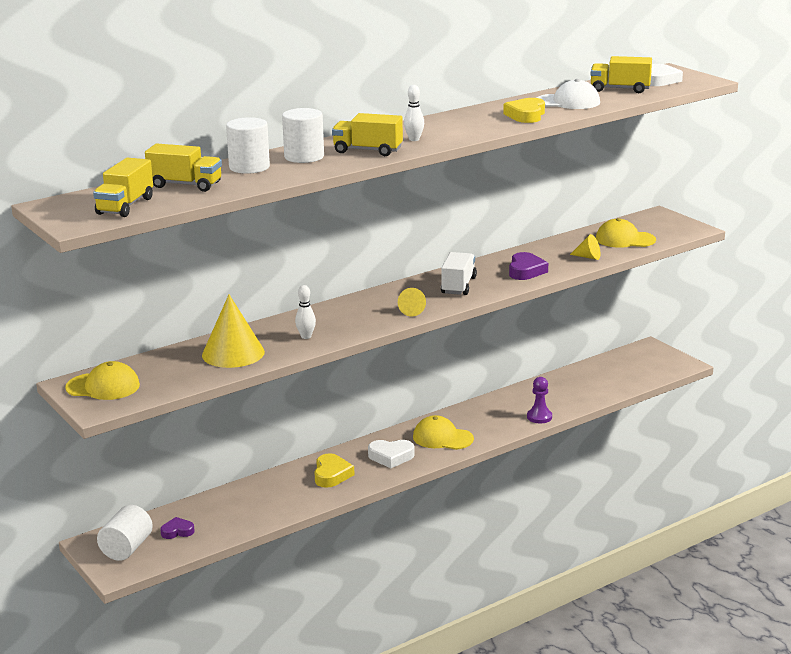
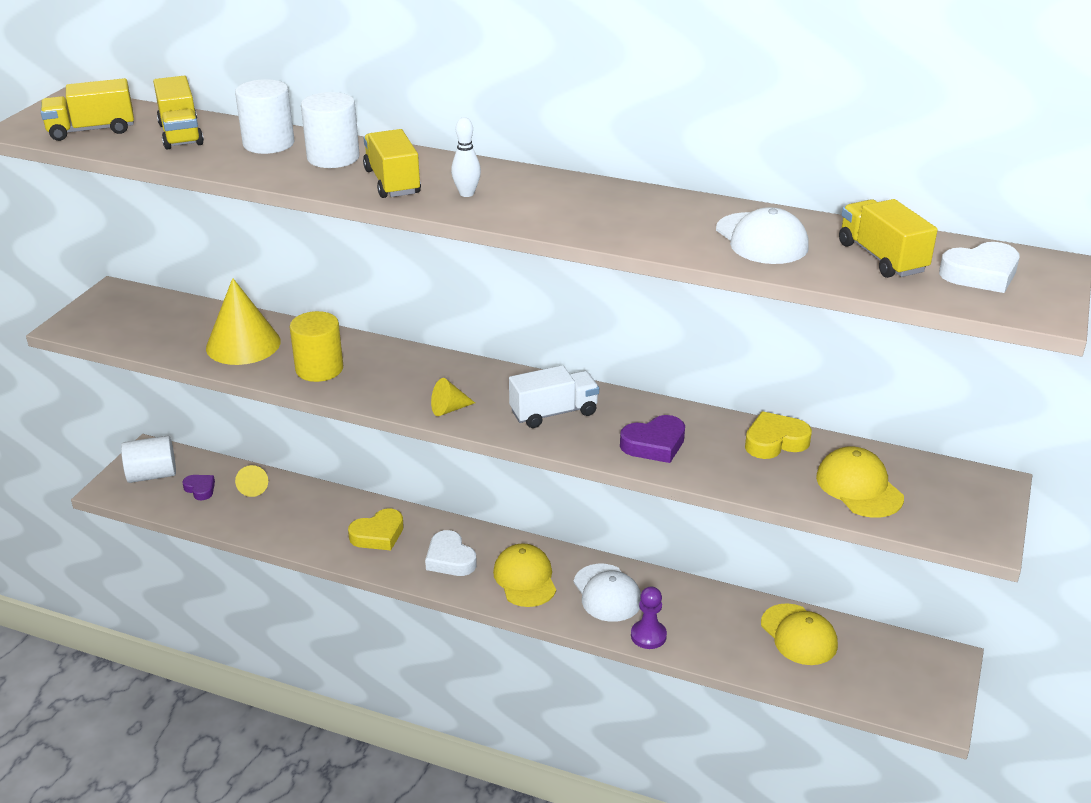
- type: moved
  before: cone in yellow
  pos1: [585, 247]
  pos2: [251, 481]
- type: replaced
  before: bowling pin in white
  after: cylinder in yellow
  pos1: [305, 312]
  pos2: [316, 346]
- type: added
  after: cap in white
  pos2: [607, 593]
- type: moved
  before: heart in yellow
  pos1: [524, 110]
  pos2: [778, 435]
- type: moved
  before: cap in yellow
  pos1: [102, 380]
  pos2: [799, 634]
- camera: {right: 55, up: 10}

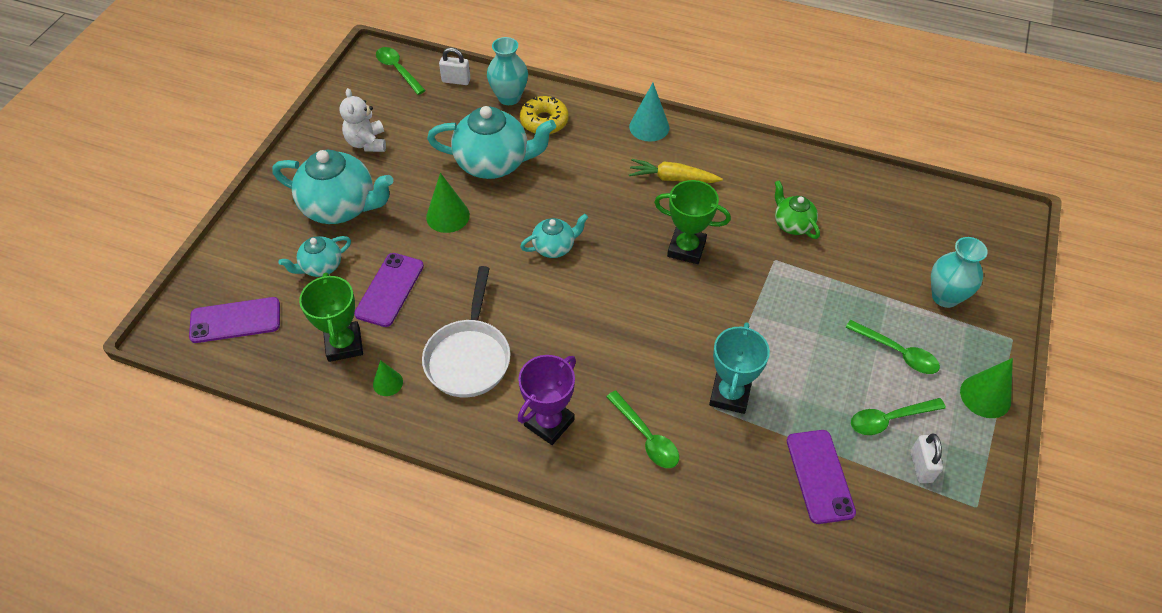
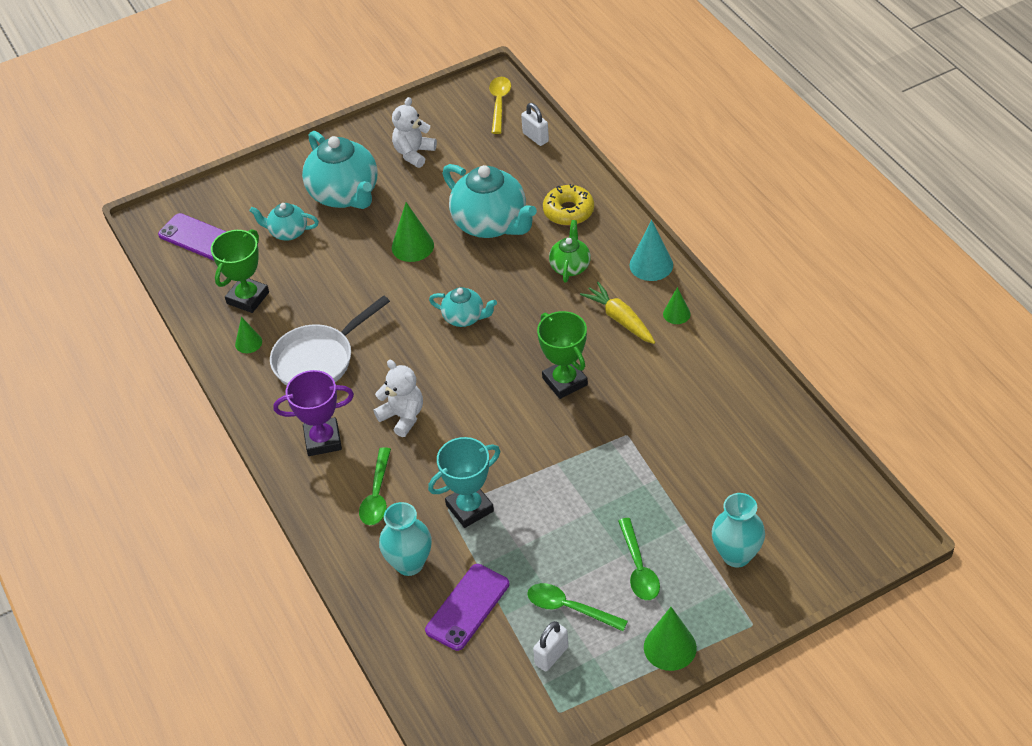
- type: added
  after: teddy bear in white
  pos2: [398, 398]
- type: moved
  before: vase in turquoise
  pos1: [507, 71]
  pos2: [405, 539]
- type: recoloured
  before: spoon in green
  after: spoon in yellow
  pos1: [401, 71]
  pos2: [500, 105]
- type: moved
  before: teapot in green
  pos1: [797, 209]
  pos2: [570, 251]
- type: added
  after: cone in green
  pos2: [677, 305]
- type: removed
  before: phone in purple
  pos1: [389, 290]
- camera: {right: 45, up: -5}

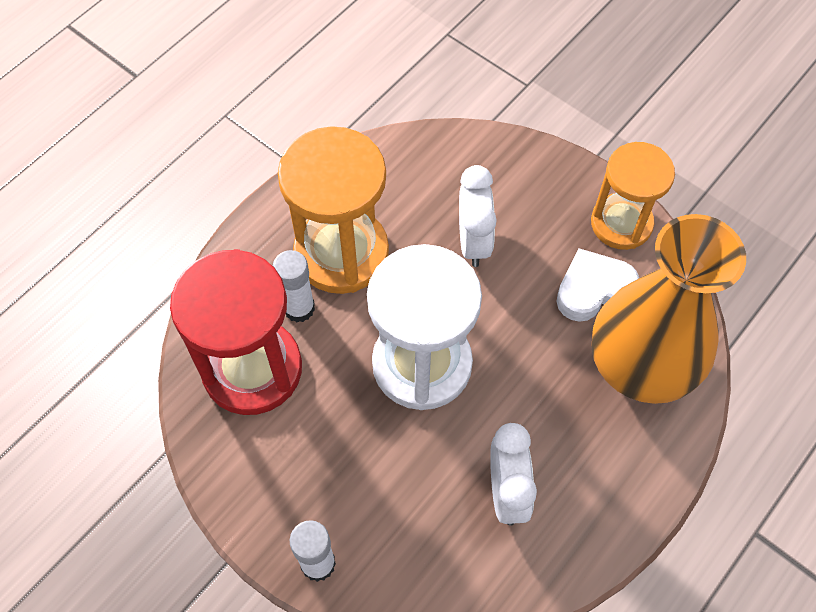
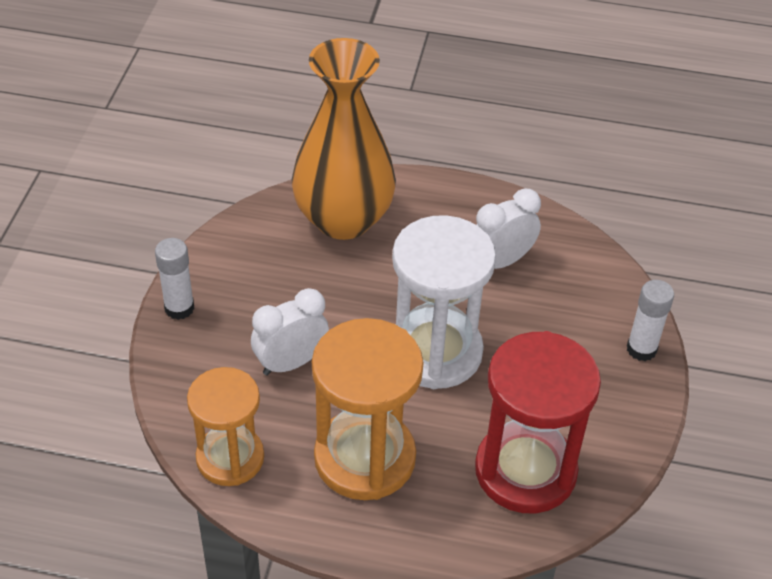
- type: moved
  before: glue stick in white
  pos1: [294, 286]
  pos2: [175, 279]
- type: moved
  before: hourglass in orange
  pos1: [633, 196]
  pos2: [225, 426]
- type: removed
  before: heart in white
  pos1: [597, 285]
- camera: {right: -120, up: -15}

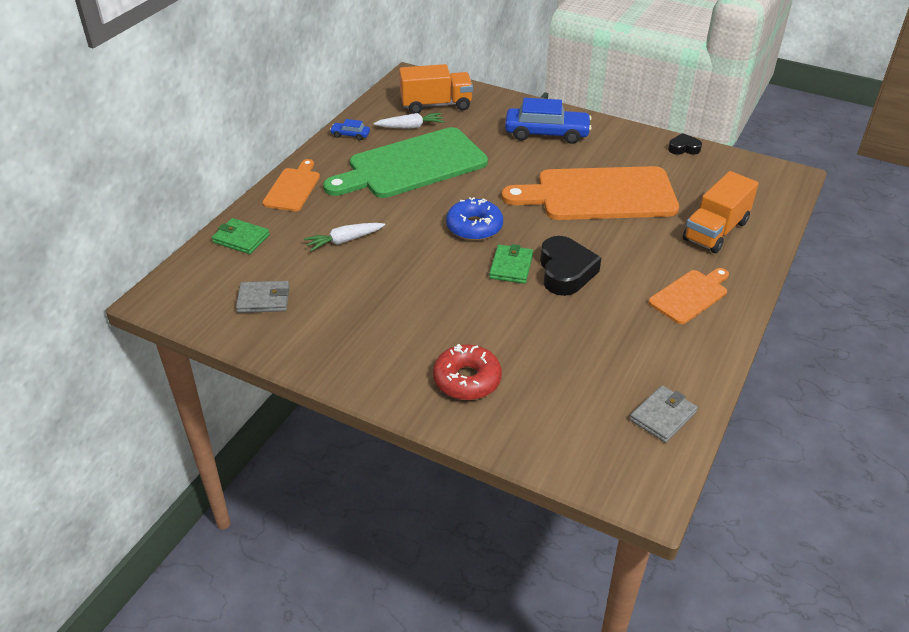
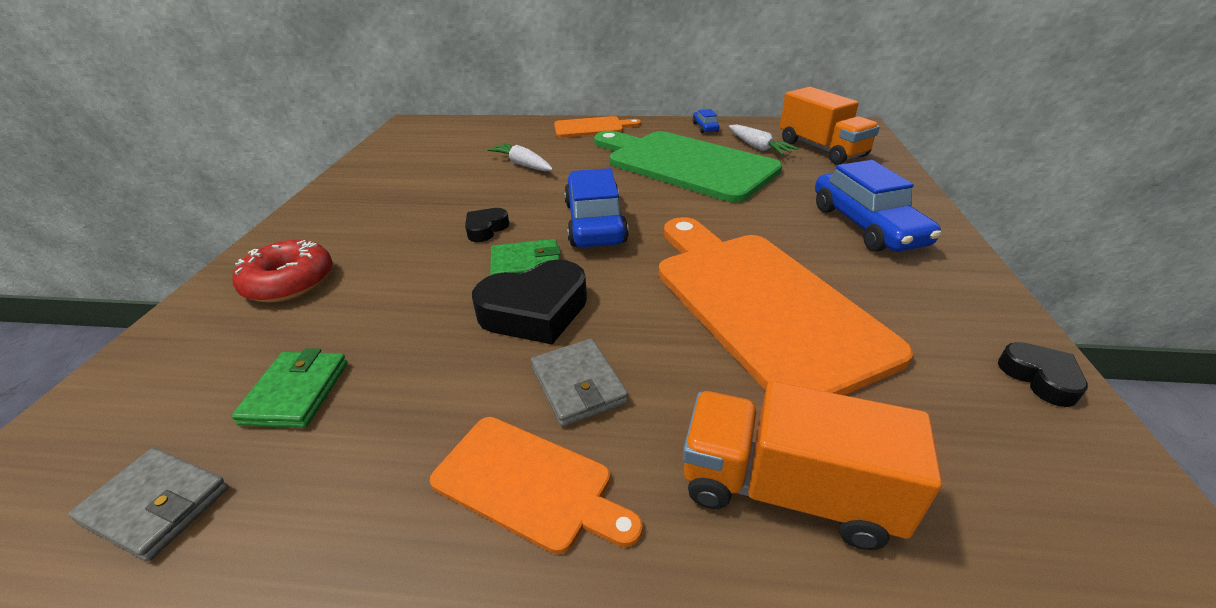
- type: moved
  before: wallet in green
  pos1: [241, 236]
  pos2: [290, 388]
- type: added
  after: heart in black
  pos2: [487, 225]
- type: moved
  before: wallet in grey
  pos1: [263, 297]
  pos2: [579, 383]
- type: replaced
  before: donut in blue
  after: car in blue
  pos1: [474, 219]
  pos2: [596, 207]
- camera: {right: 70, up: -5}

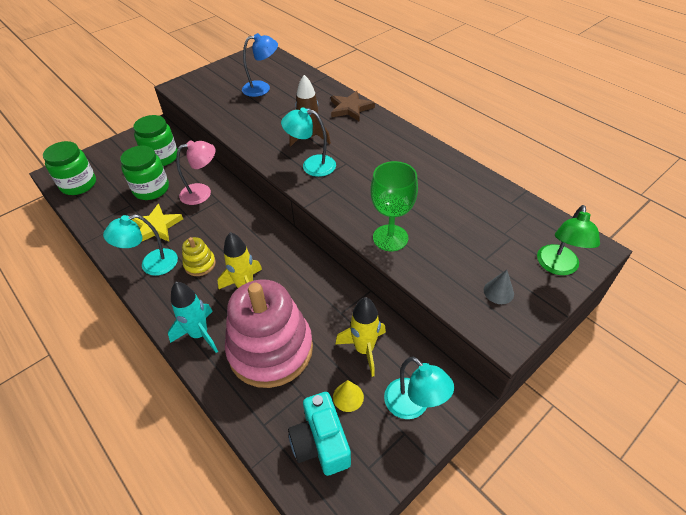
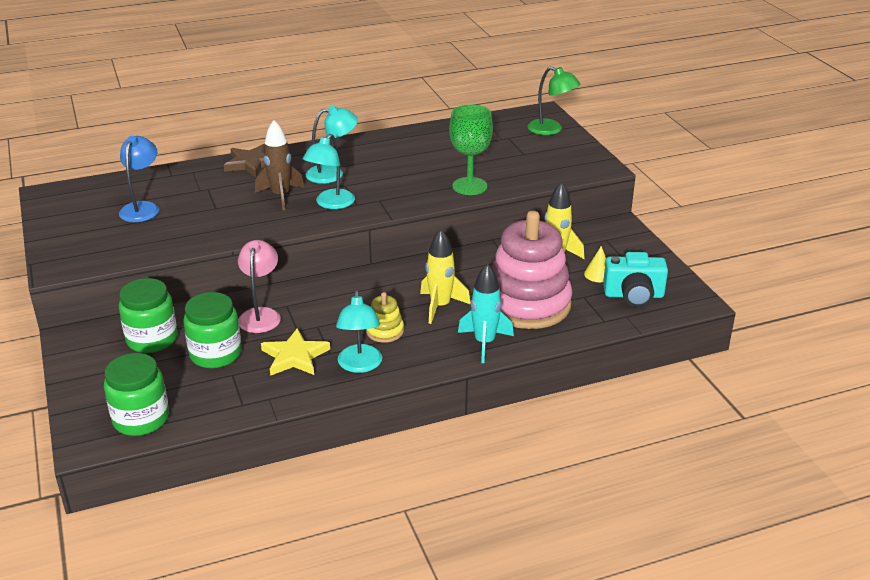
- type: moved
  before: lamp in turquoise
  pos1: [419, 388]
  pos2: [331, 144]
- type: removed
  before: cone in grey
  pos1: [499, 287]
- camera: {right: -70, up: -15}

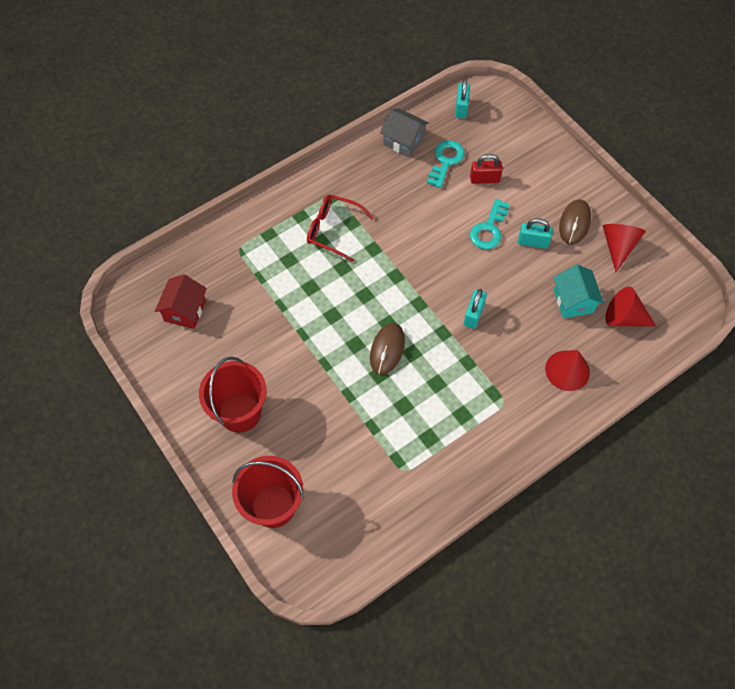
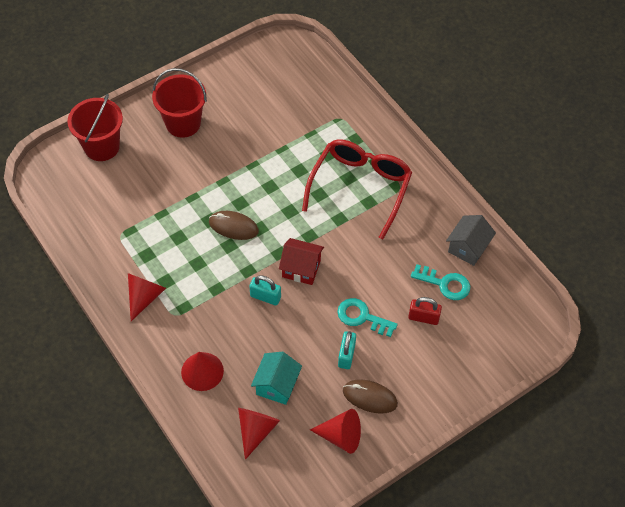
- type: added
  after: cone in red
  pos2: [147, 297]
- type: turned
  before: house in turquoise
  pos1: [578, 291]
  pos2: [276, 378]
  turn: -60
- type: moved
  before: house in red
  pos1: [181, 301]
  pos2: [301, 261]
- type: resized
  before: glasses in red
  pos1: [340, 228]
  pos2: [357, 189]
  scale: 1.63
- type: turned
  before: padlock in red
  pos1: [486, 169]
  pos2: [425, 311]
  turn: -75
- type: removed
  before: padlock in turquoise
  pos1: [462, 99]
- camera: {right: 90, up: -5}

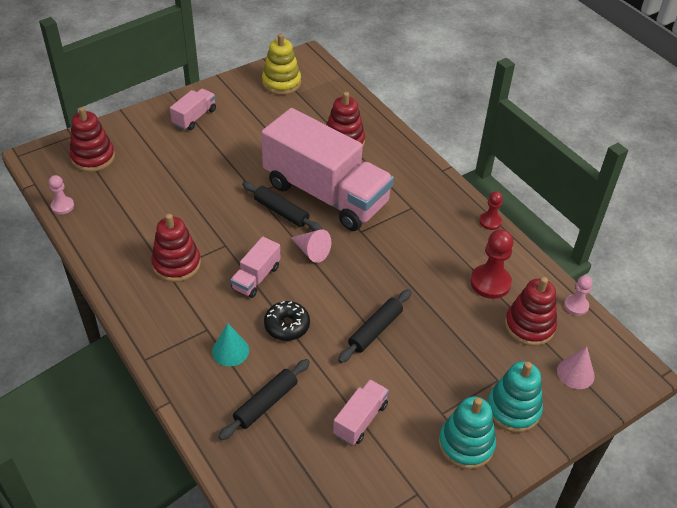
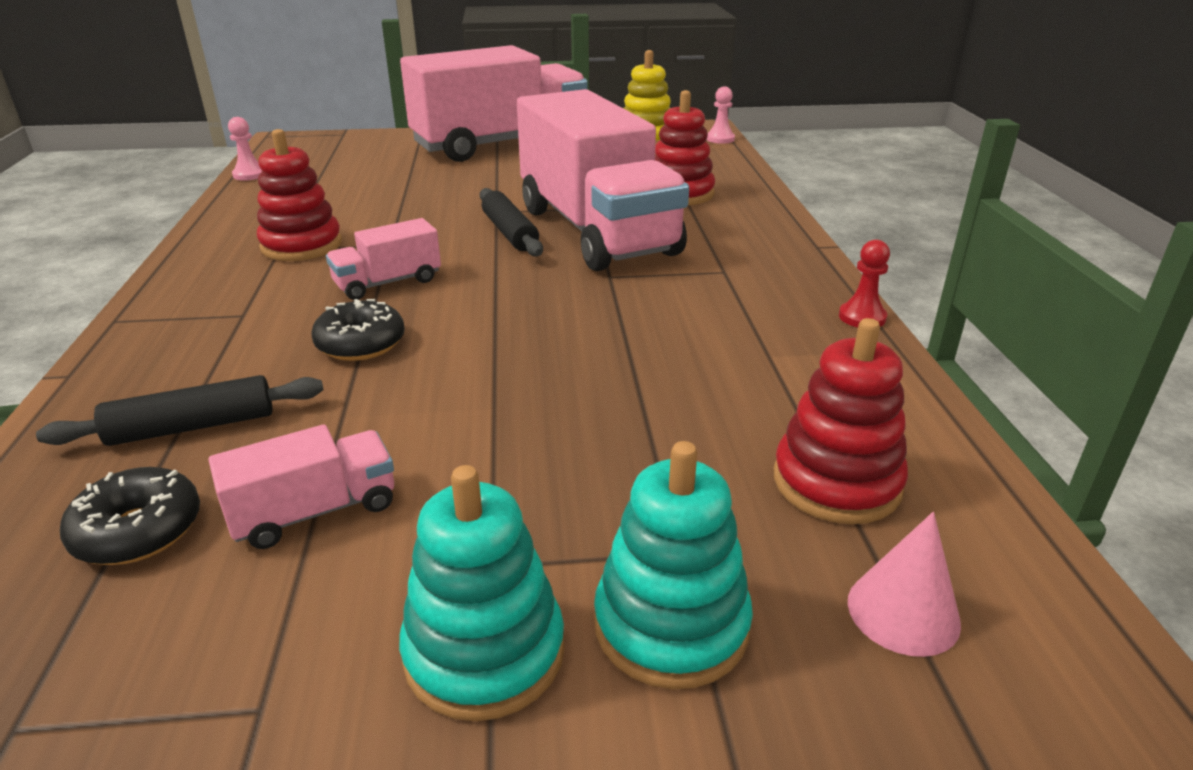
- type: added
  after: donut in black
  pos2: [130, 516]
- type: resized
  before: truck in pink
  pos1: [193, 109]
  pos2: [494, 103]
  scale: 2.4
- type: moved
  before: pawn in pink
  pos1: [578, 295]
  pos2: [721, 115]
- type: removed
  before: stacking toy in red
  pos1: [92, 139]
- type: removed
  before: cone in turquoise
  pos1: [230, 344]
- type: removed
  before: cone in pink
  pos1: [311, 246]
- type: removed
  before: rolling pin in black
  pos1: [375, 326]
- type: removed
  before: pawn in red
  pos1: [492, 264]
- camera: {right: 30, up: -15}

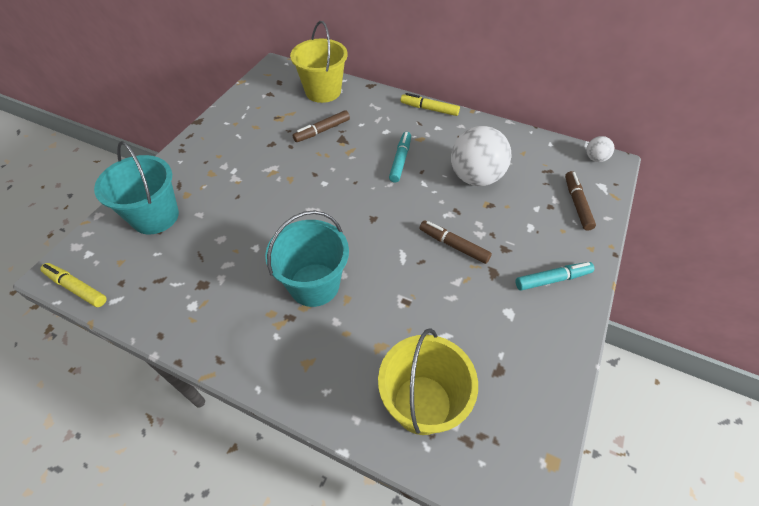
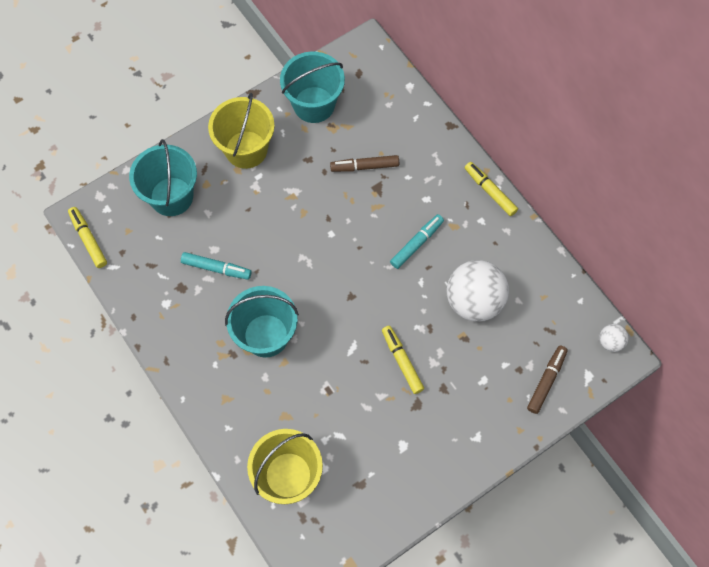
- type: moved
  before: marker in turquoise
  pos1: [554, 276]
  pos2: [216, 266]
- type: moved
  before: bucket in yellow
  pos1: [319, 62]
  pos2: [241, 131]
- type: added
  after: bucket in turquoise
  pos2: [312, 87]
- type: recoloured
  before: marker in brown
  after: marker in yellow
  pos1: [455, 242]
  pos2: [403, 360]
- camera: {right: 30, up: 15}

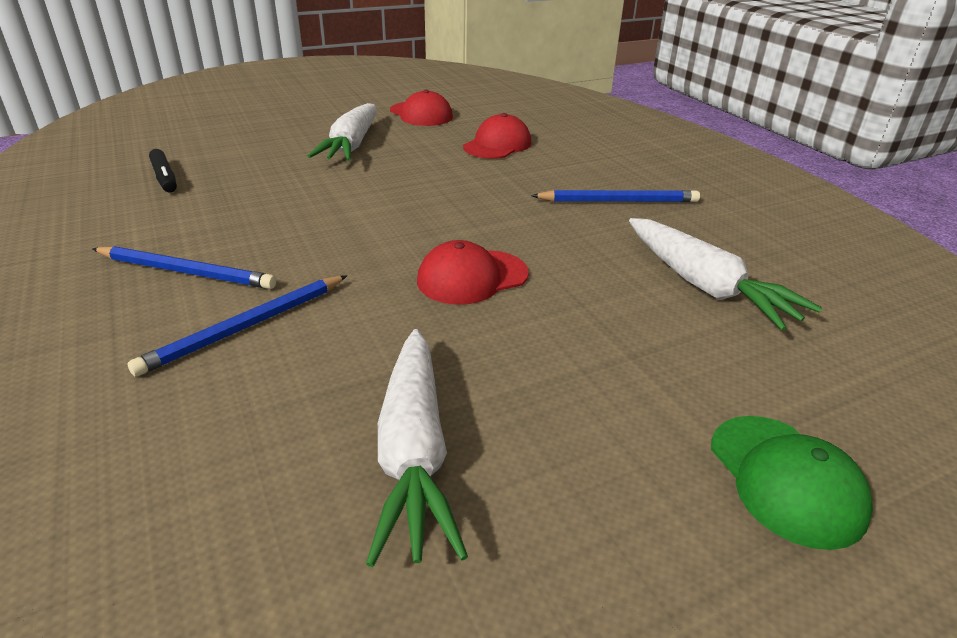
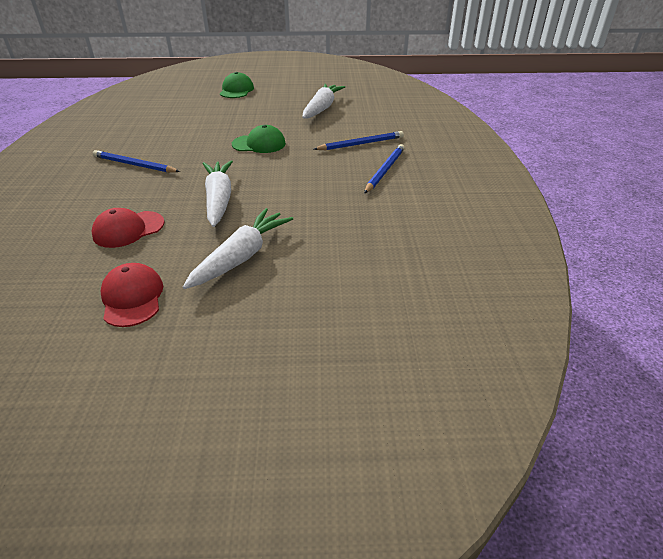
- type: moved
  before: carrot in white
  pos1: [725, 274]
  pos2: [218, 193]
- type: recoloured
  before: cap in red
  after: cap in green
  pos1: [473, 272]
  pos2: [259, 139]
- type: turned
  before: pencil in blue
  pos1: [184, 267]
  pos2: [384, 169]
  turn: 75
- type: removed
  before: marker in black
  pos1: [163, 170]
- camera: {right: -155, up: 5}

